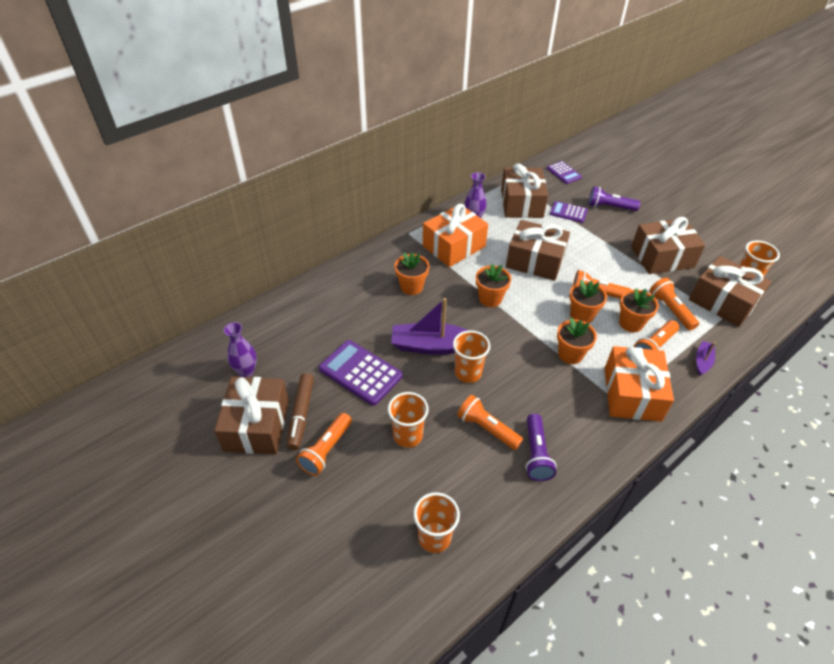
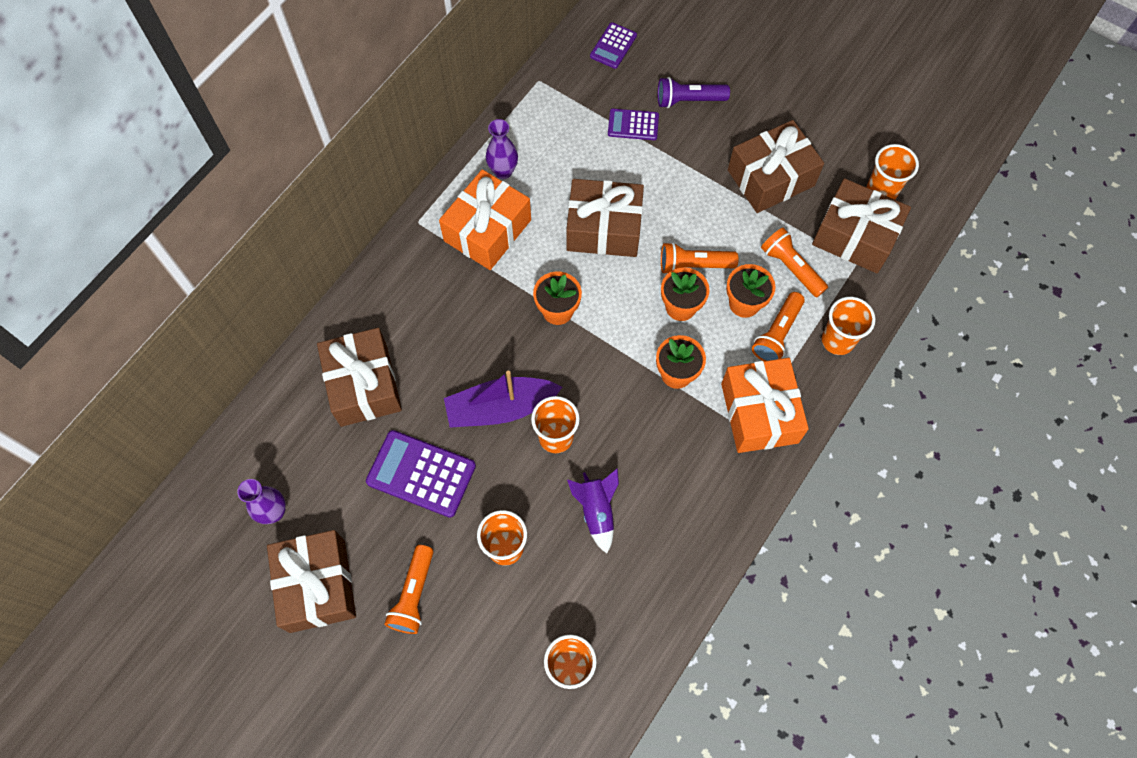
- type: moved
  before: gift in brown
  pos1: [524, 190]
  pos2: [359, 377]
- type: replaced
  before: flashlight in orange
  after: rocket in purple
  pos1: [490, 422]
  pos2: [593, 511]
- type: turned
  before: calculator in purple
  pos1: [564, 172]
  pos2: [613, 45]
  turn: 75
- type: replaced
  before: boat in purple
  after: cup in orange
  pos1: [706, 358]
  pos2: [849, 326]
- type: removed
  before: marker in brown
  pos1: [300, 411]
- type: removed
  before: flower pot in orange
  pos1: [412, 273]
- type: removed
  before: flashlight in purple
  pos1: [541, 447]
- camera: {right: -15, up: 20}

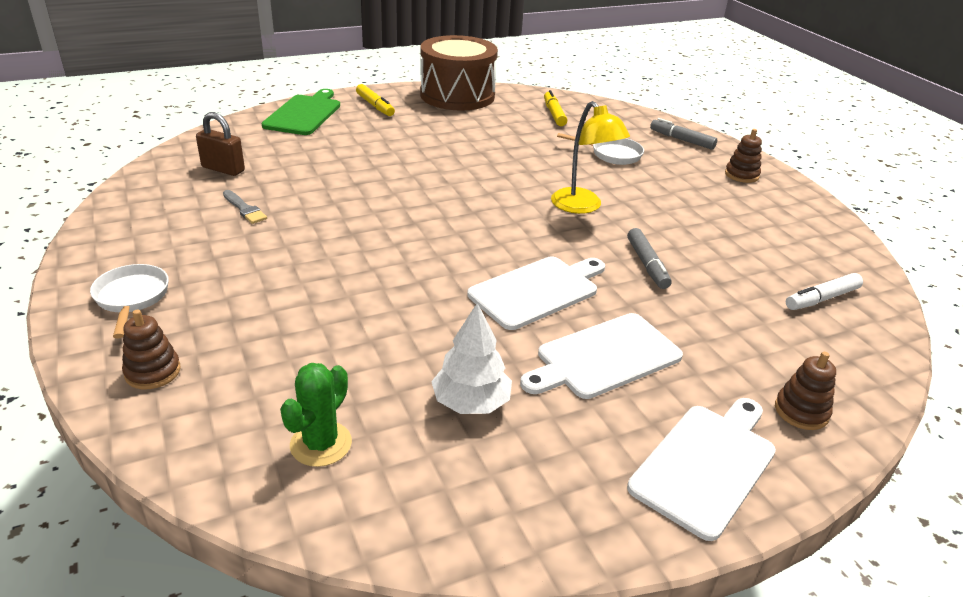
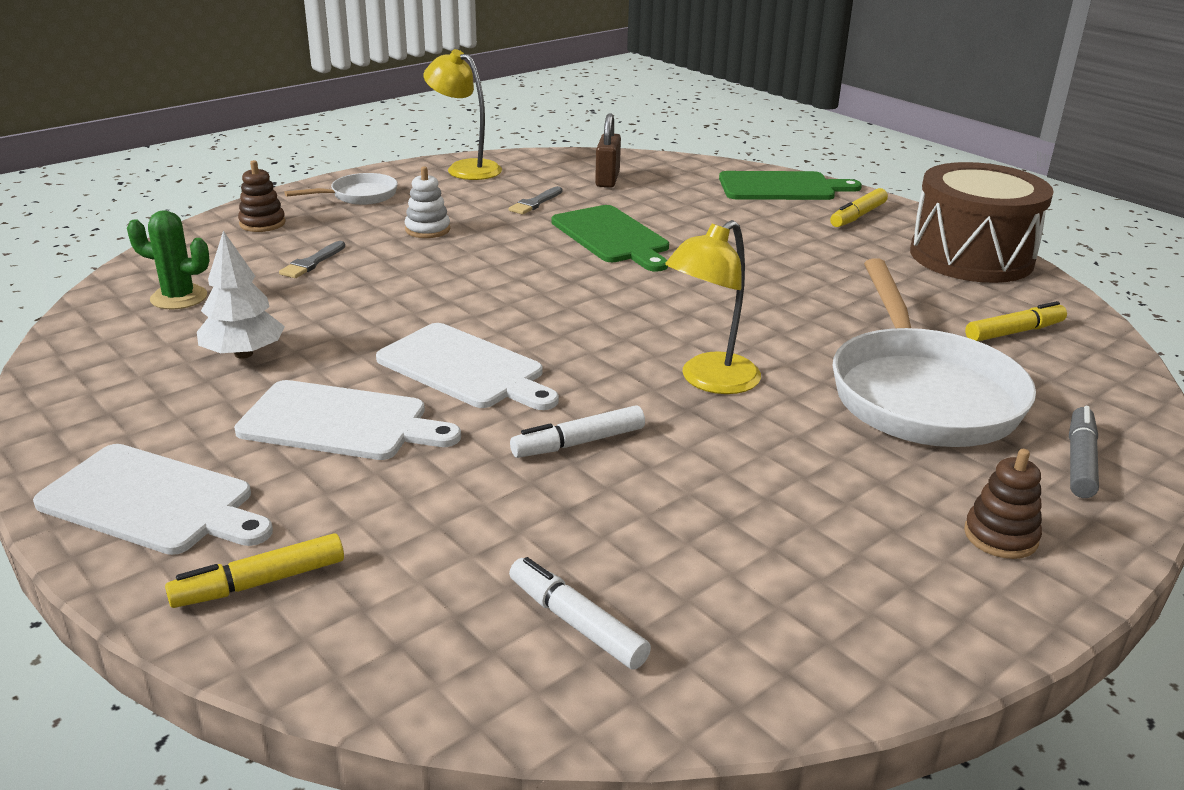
- type: replaced
  before: stacking toy in brown
  after: marker in yellow
  pos1: [805, 391]
  pos2: [254, 570]
- type: turned
  before: cutting board in white
  pos1: [601, 356]
  pos2: [347, 420]
  turn: 150
- type: added
  after: brush in grey
  pos2: [312, 259]
- type: added
  after: stacking toy in white
  pos2: [427, 202]
- type: added
  after: lamp in yellow
  pos2: [462, 114]
- type: recoloured
  before: marker in grey
  after: marker in white
  pos1: [649, 258]
  pos2: [577, 431]
- type: added
  after: cutting board in green
  pos2: [610, 238]
- type: resized
  before: pan in white
  pos1: [600, 149]
  pos2: [934, 353]
  scale: 2.1
- camera: {right: 75, up: -5}

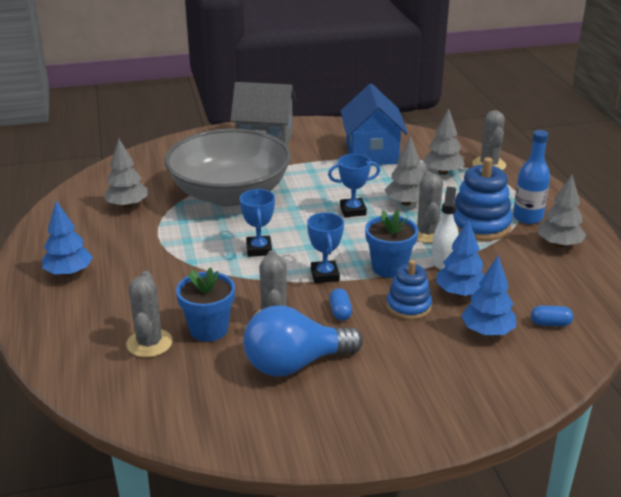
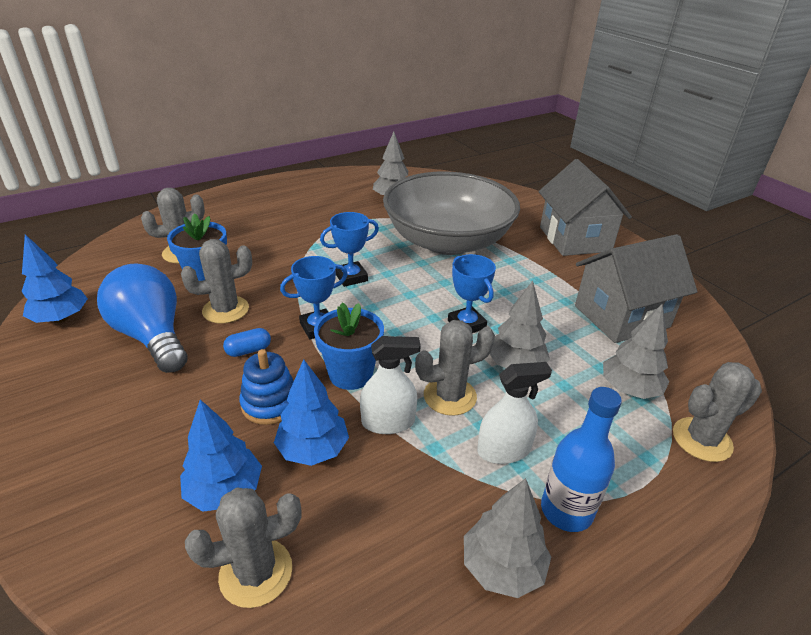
- type: moved
  before: tree in blue
  pos1: [67, 238]
  pos2: [55, 278]
- type: replaced
  before: capsule in blue
  after: cactus in grey
  pos1: [552, 316]
  pos2: [243, 547]
- type: replaced
  before: stacking toy in blue
  after: spray bottle in white
  pos1: [483, 199]
  pos2: [514, 413]
- type: recoloured
  before: house in blue
  after: house in grey
  pos1: [374, 124]
  pos2: [636, 288]
- camera: {right: 70, up: 5}

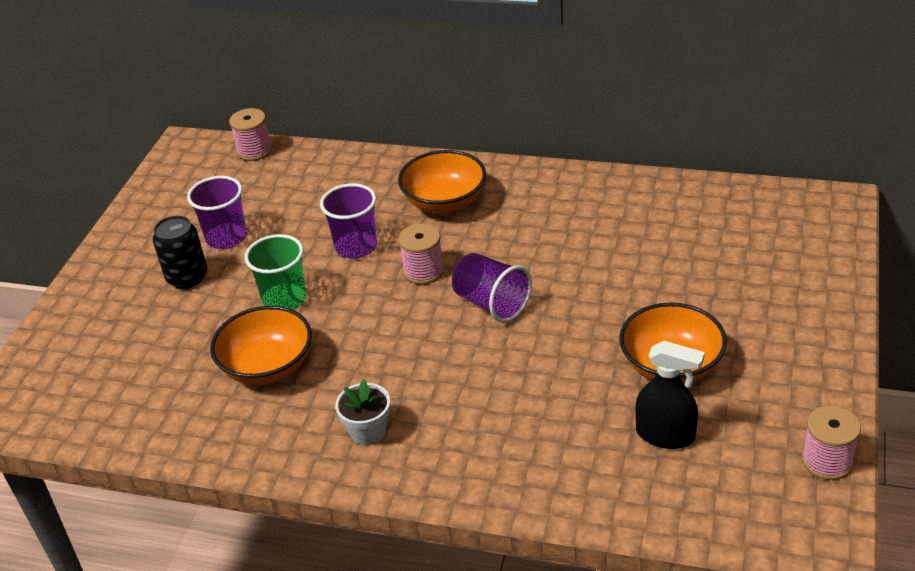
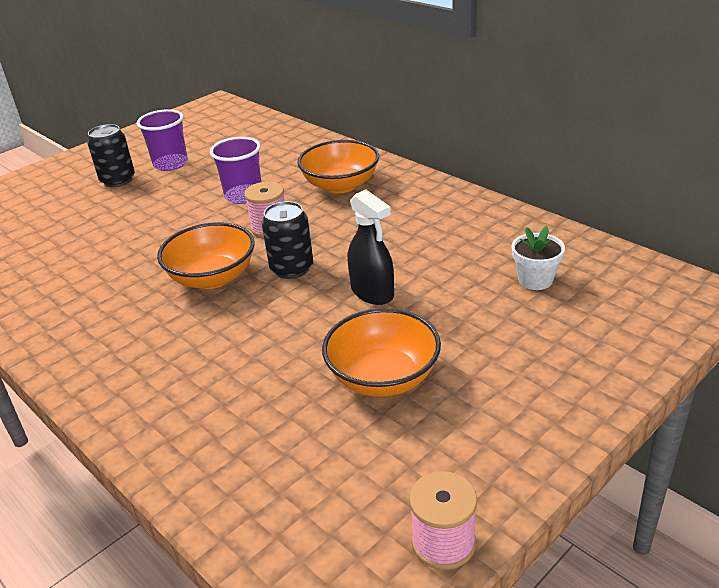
- type: moved
  before: bowl in orange
  pos1: [261, 345]
  pos2: [206, 255]
- type: replaced
  before: cup in purple
  after: can in black
  pos1: [492, 288]
  pos2: [287, 240]
- type: moved
  before: spray bottle in black
  pos1: [670, 395]
  pos2: [370, 247]
- type: moved
  before: flower pot in white
  pos1: [363, 412]
  pos2: [538, 258]
- type: removed
  before: spool in pink
  pos1: [250, 134]
- type: removed
  before: cup in green
  pos1: [276, 272]
- camera: {right: 30, up: -5}

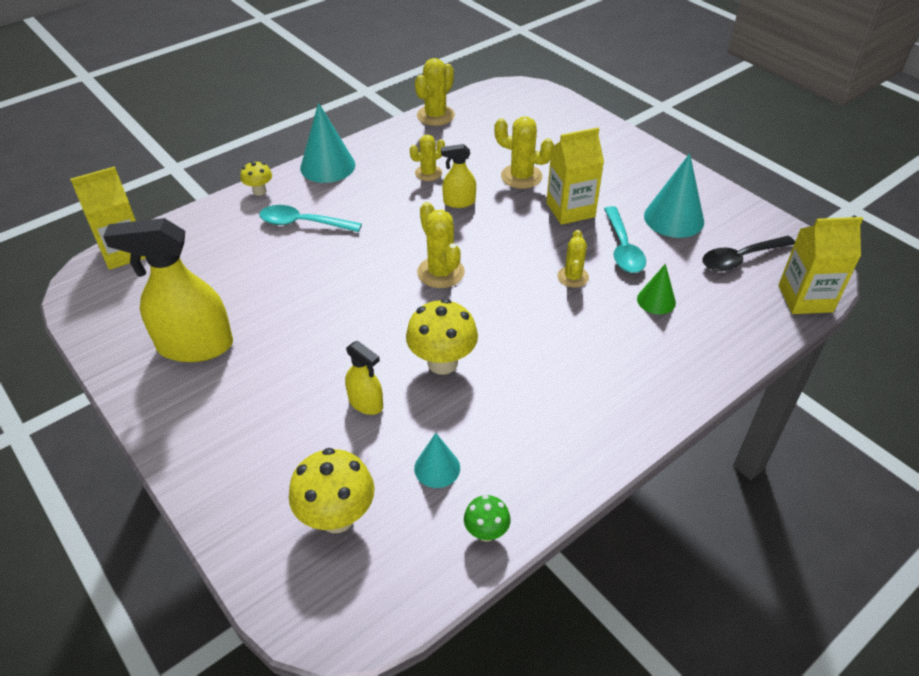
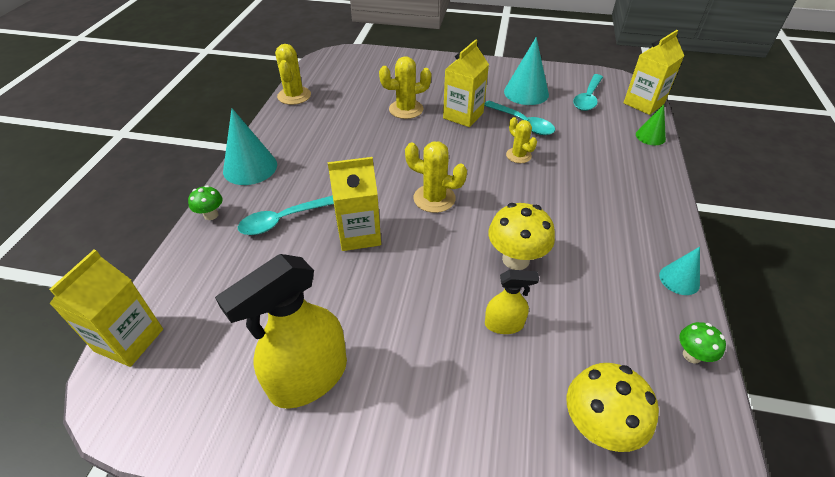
- type: recoloured
  before: mushroom in yellow
  after: mushroom in green
  pos1: [256, 178]
  pos2: [205, 202]
- type: added
  after: carton in yellow
  pos2: [354, 204]
- type: recoloured
  before: spoon in black
  after: spoon in turquoise
  pos1: [748, 253]
  pos2: [588, 92]
- type: moved
  before: cone in green
  pos1: [656, 289]
  pos2: [651, 124]
- type: moved
  before: cone in turquoise
  pos1: [437, 460]
  pos2: [679, 271]
- type: removed
  before: cactus in yellow
  pos1: [427, 157]
- type: removed
  before: spray bottle in yellow
  pos1: [458, 176]
- camera: {right: -40, up: 0}

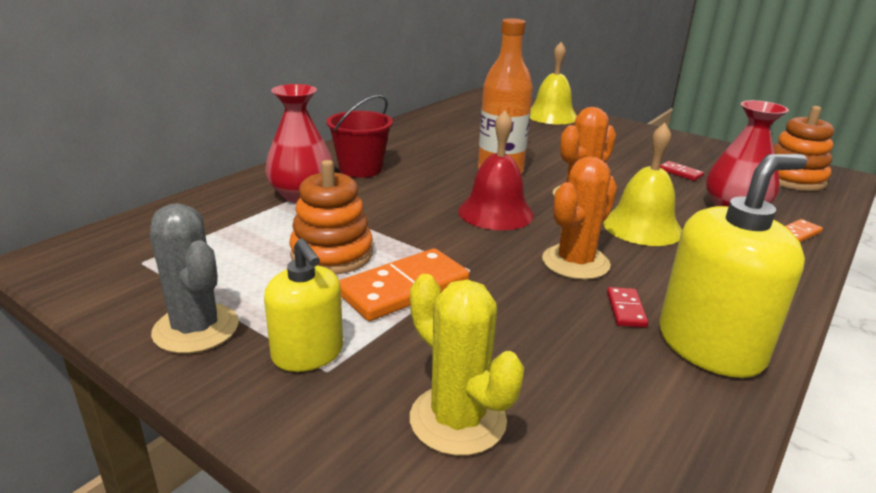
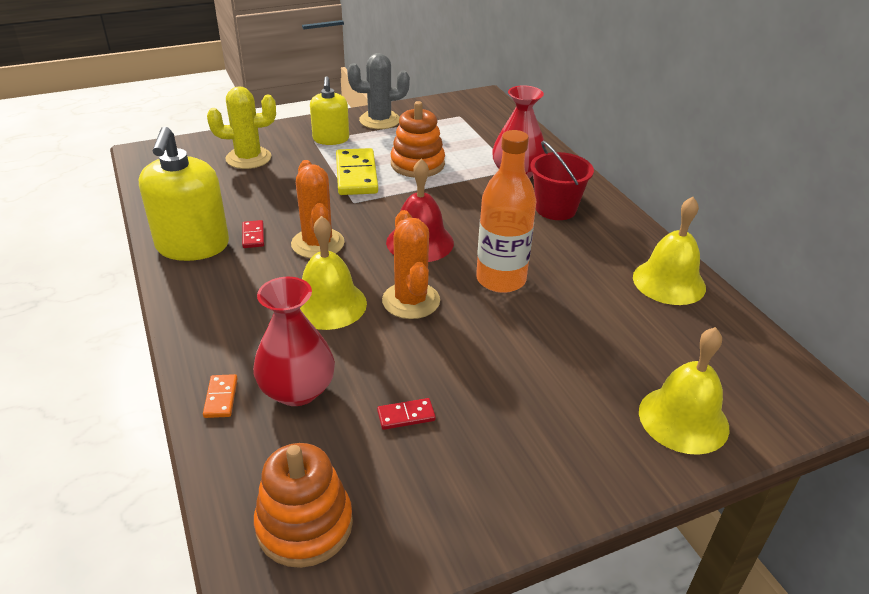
- type: turned
  before: domino in red
  pos1: [627, 307]
  pos2: [253, 234]
  turn: 45
- type: turned
  before: soap dispenser in yellow
  pos1: [303, 305]
  pos2: [329, 110]
  turn: -90
- type: recoloured
  before: domino in orange
  after: domino in yellow
  pos1: [404, 284]
  pos2: [357, 171]
- type: added
  after: bell in yellow
  pos2: [669, 251]
- camera: {right: 120, up: 10}

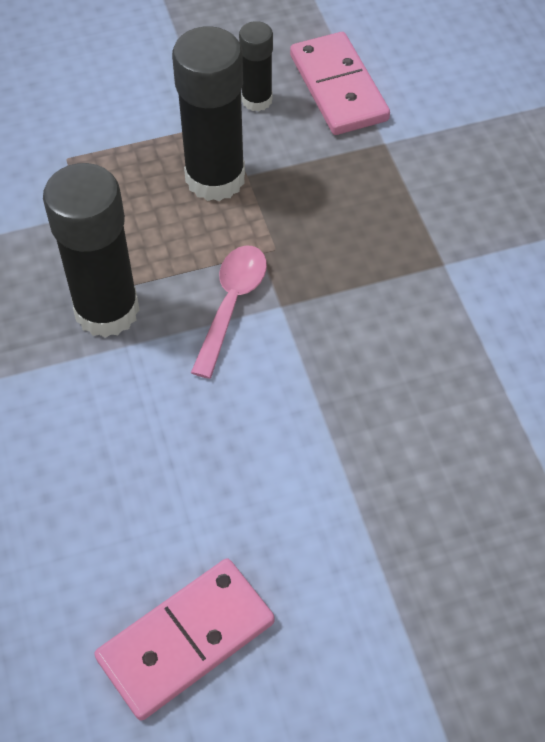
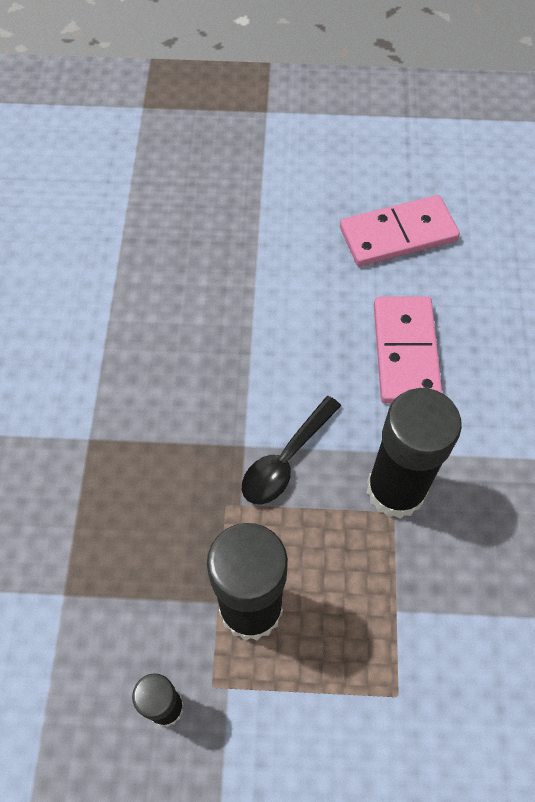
- type: recoloured
  before: spoon in pink
  after: spoon in black
  pos1: [229, 312]
  pos2: [291, 450]
- type: moved
  before: domino in pink
  pos1: [340, 83]
  pos2: [408, 349]
- camera: {right: -160, up: 5}

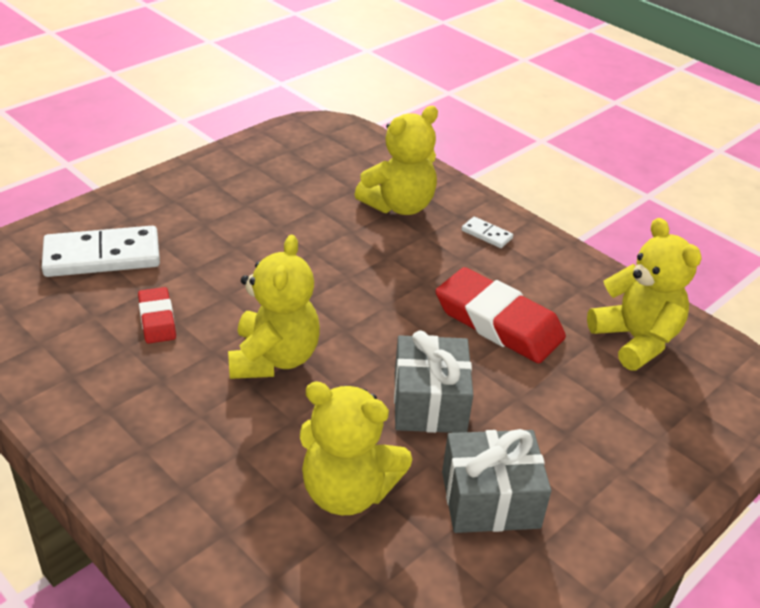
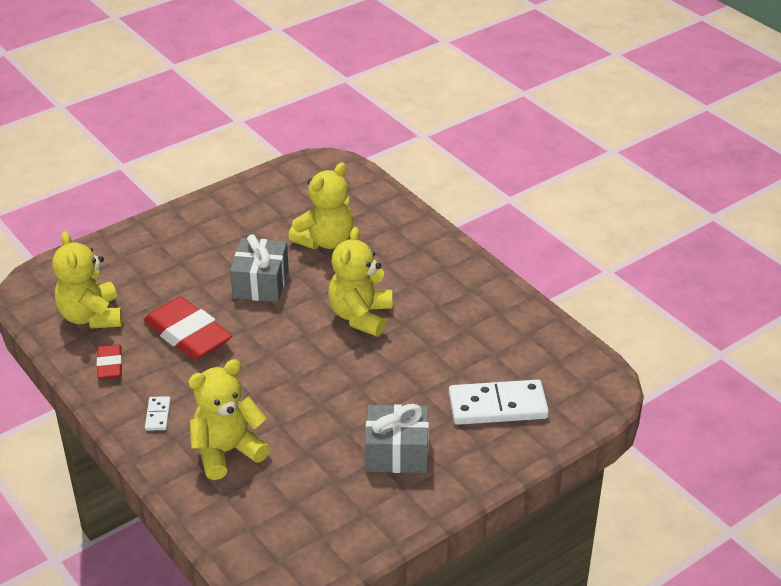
- type: moved
  before: eraser in red
  pos1: [157, 315]
  pos2: [109, 361]
- type: turned
  before: domino in white
  pos1: [487, 232]
  pos2: [158, 413]
  turn: 45
- type: turned
  before: teddy bear in yellow
  pos1: [356, 448]
  pos2: [320, 205]
  turn: 105
- type: moved
  before: gift in grey
  pos1: [496, 481]
  pos2: [397, 438]
- camera: {right: -170, up: 0}

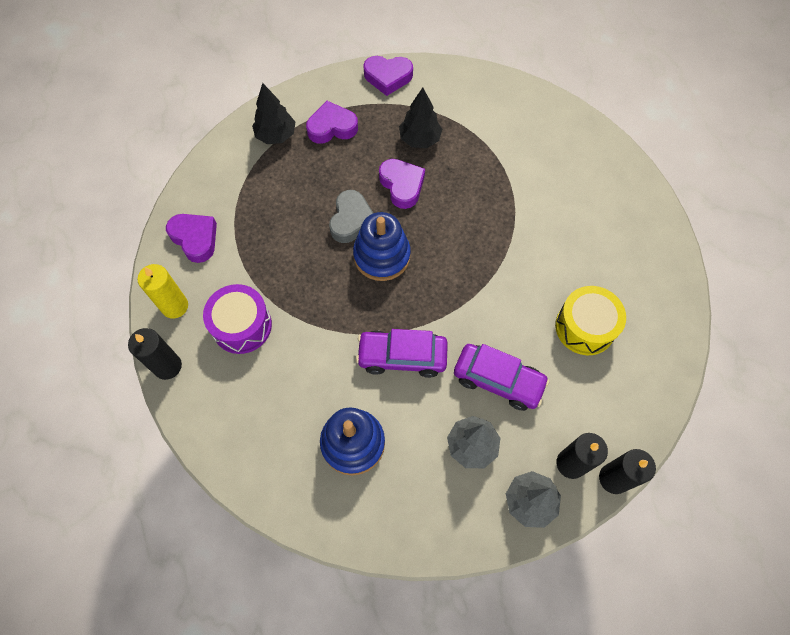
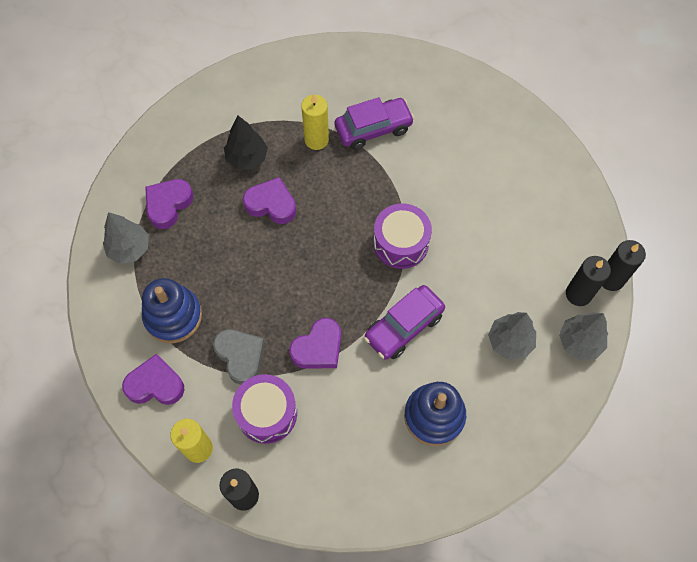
- type: recoloured
  before: tree in black
  after: tree in grey
  pos1: [273, 113]
  pos2: [126, 238]
- type: moved
  before: stacking toy in blue
  pos1: [382, 246]
  pos2: [172, 310]
- type: moved
  before: heart in grey
  pos1: [351, 216]
  pos2: [239, 357]
- type: moved
  before: heart in purple
  pos1: [388, 76]
  pos2: [315, 343]
- type: added
  after: candle in yellow
  pos2: [315, 122]
- type: moved
  before: car in purple
  pos1: [501, 377]
  pos2: [374, 123]
- type: added
  after: drum in purple
  pos2: [402, 236]
- type: removed
  before: drum in yellow
  pos1: [590, 320]
- camera: {right: -45, up: 0}

